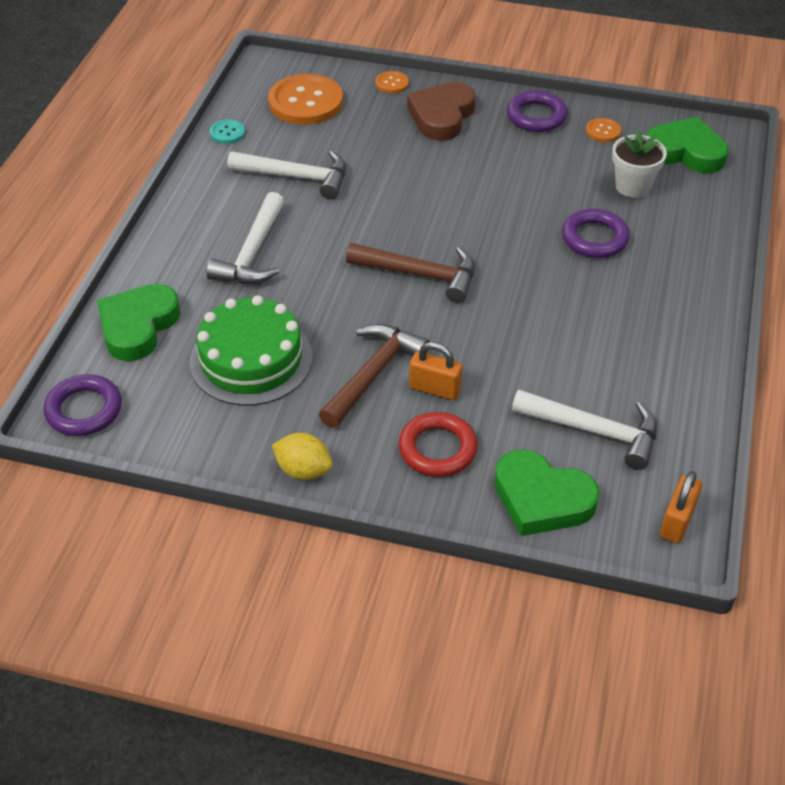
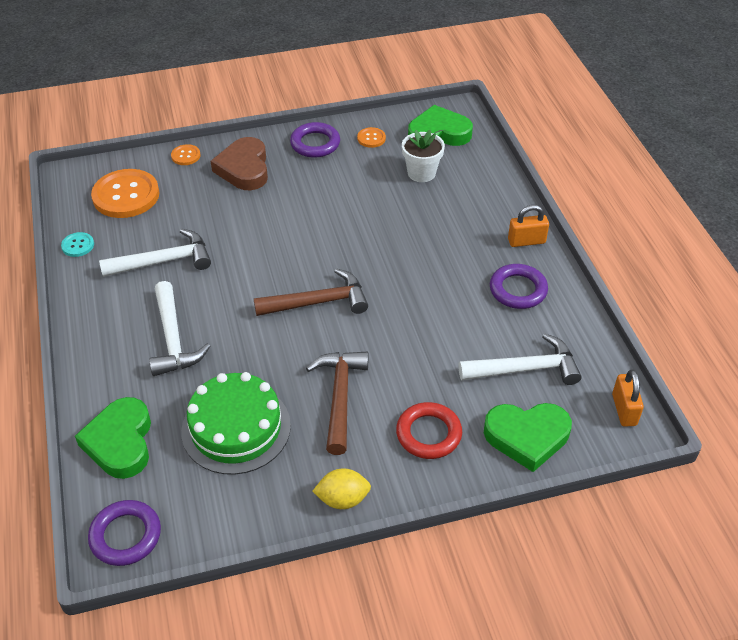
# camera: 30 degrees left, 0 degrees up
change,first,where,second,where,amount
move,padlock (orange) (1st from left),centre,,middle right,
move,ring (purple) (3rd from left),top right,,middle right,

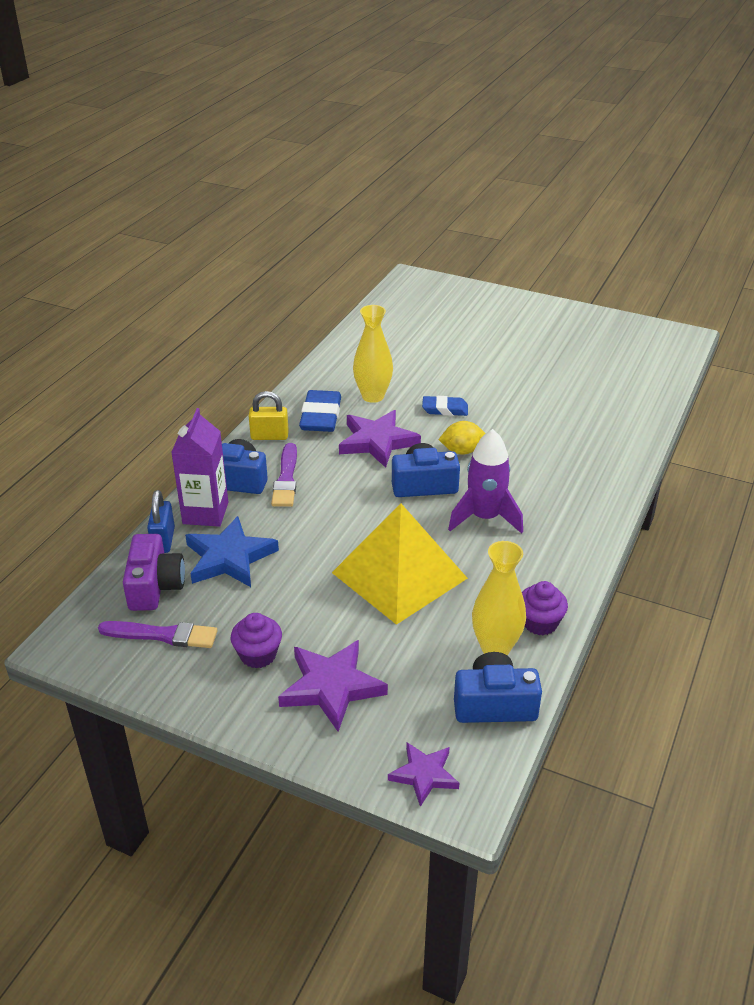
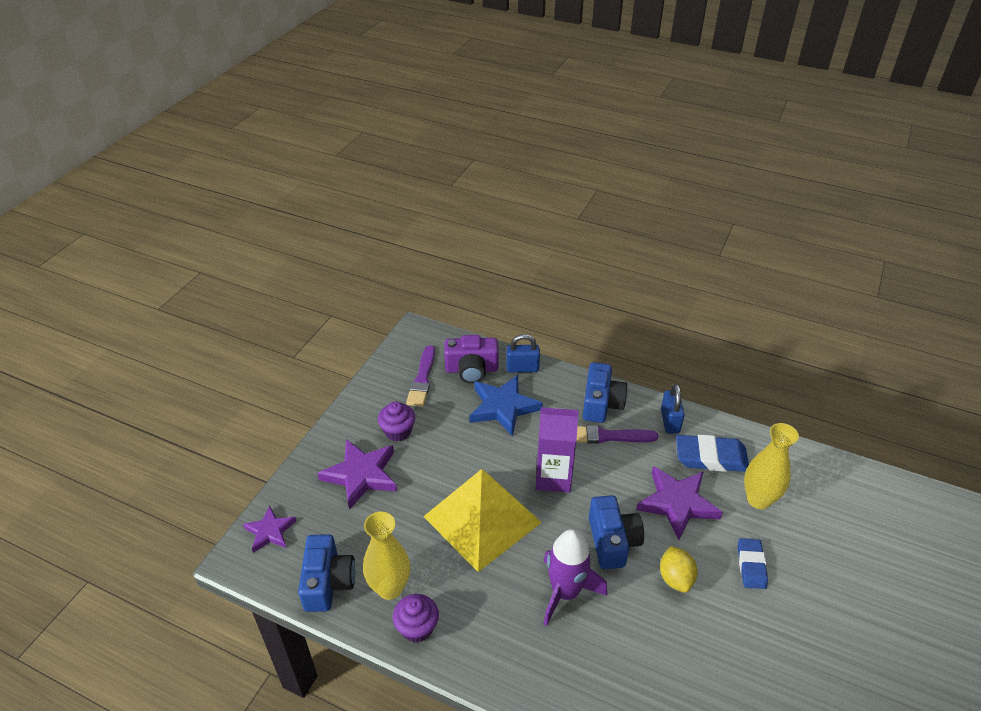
# camera: 90 degrees right, 5 degrees up
change,first,where,second,where,amount
move,carton (purple),middle left,,centre,
recolor,padlock (yellow),centre,padlock (blue) (2nd from left),middle right,

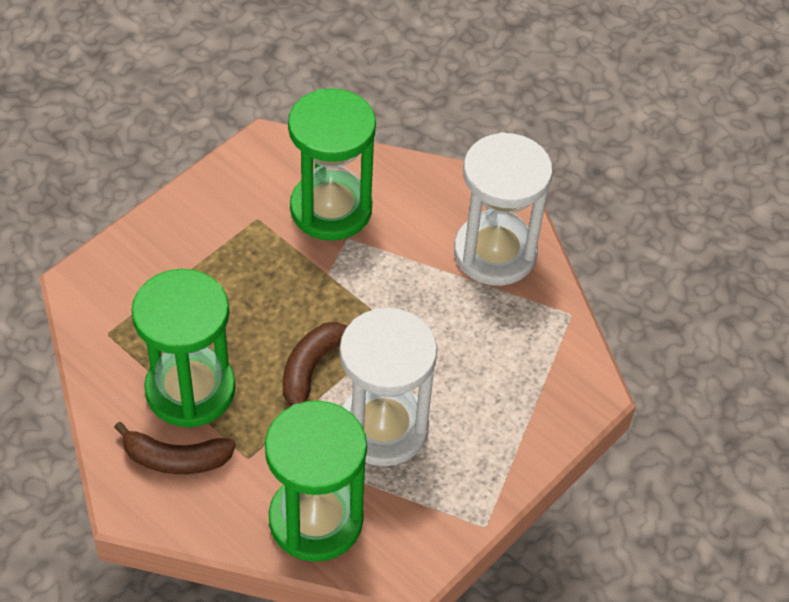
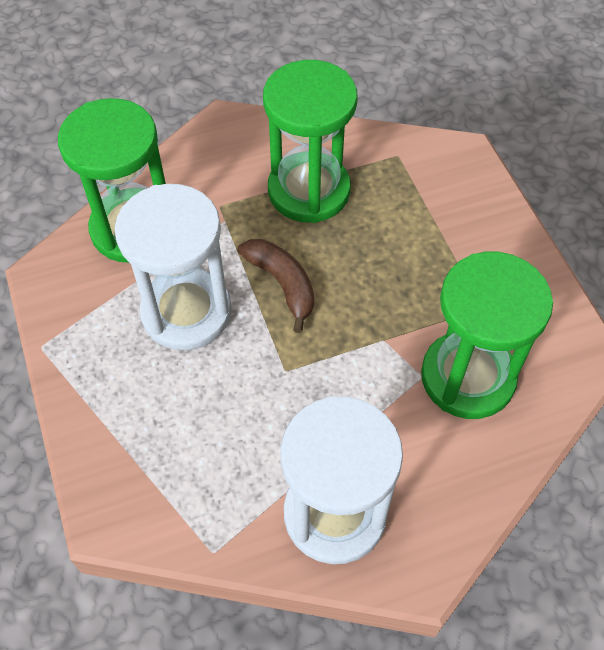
# camera: 120 degrees right, 5 degrees up
change,first,where,second,where,amount
delete,banana (brown) (1st from left),bottom left,,,

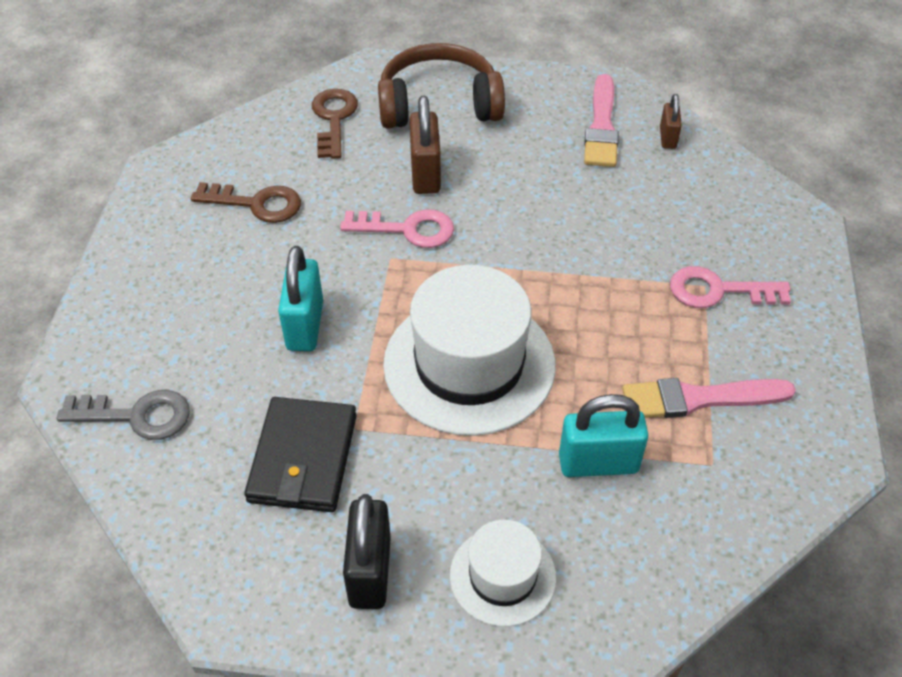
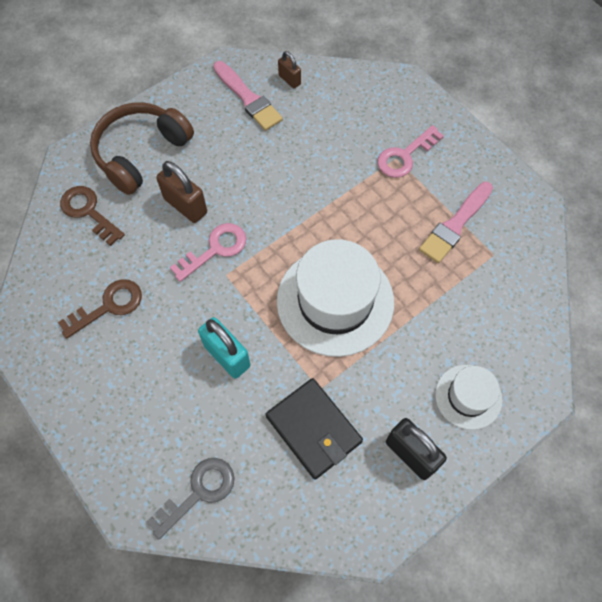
# camera: 45 degrees left, 15 degrees up
change,first,where,second,where,amount
delete,padlock (turquoise) (2nd from left),middle right,,,

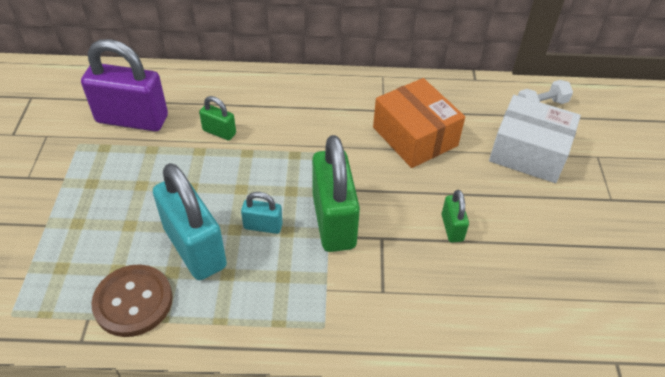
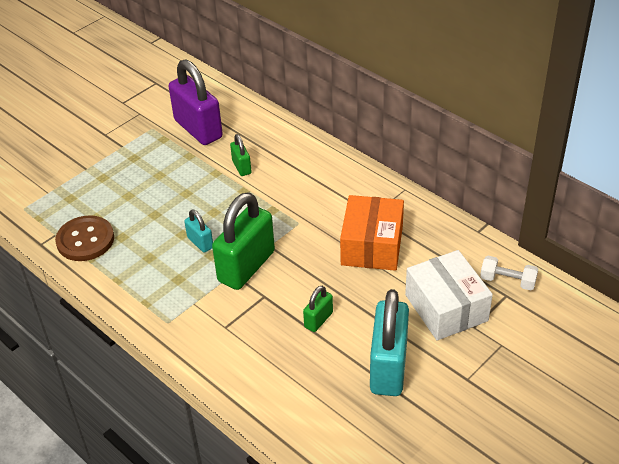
# camera: 45 degrees right, 5 degrees down
change,first,where,second,where,amount
move,padlock (turquoise) (1st from left in the first image),middle left,padlock (turquoise) (2nd from left),bottom centre,

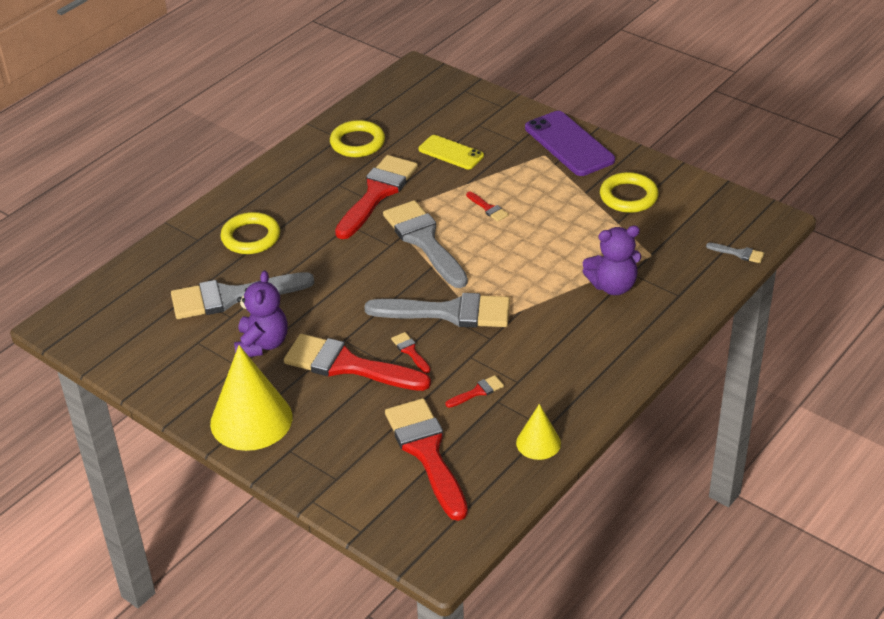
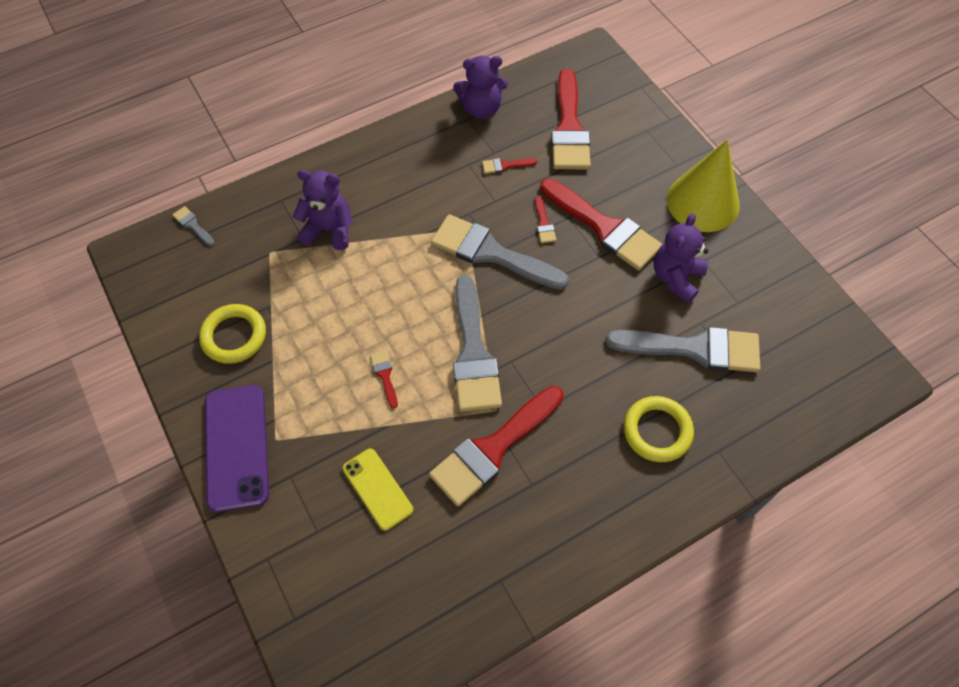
# camera: 160 degrees left, 20 degrees up
change,first,where,second,where,amount
delete,ring (yellow) (2nd from left),top centre,,,
replace,cone (yellow) (2nd from left),bottom centre,teddy bear (purple) (2nd from left),top centre,

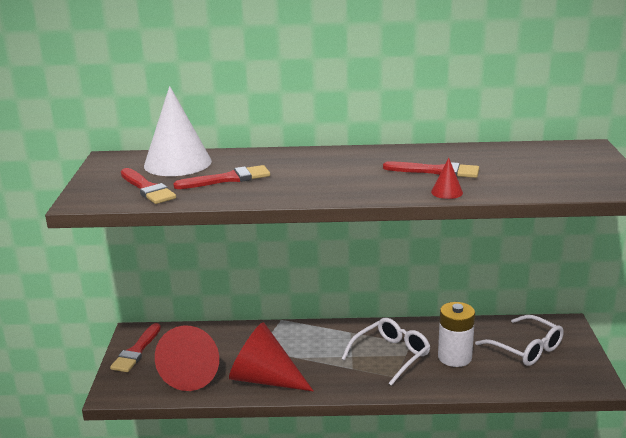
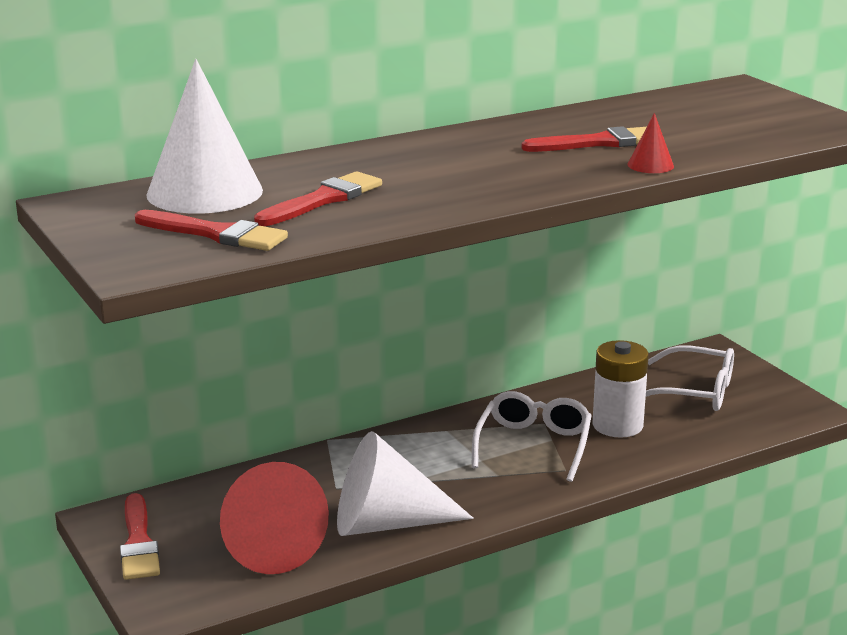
# camera: 30 degrees left, 0 degrees up
change,first,where,second,where,amount
recolor,cone (red) (2nd from left),bottom centre,cone (white) (2nd from left),bottom centre,

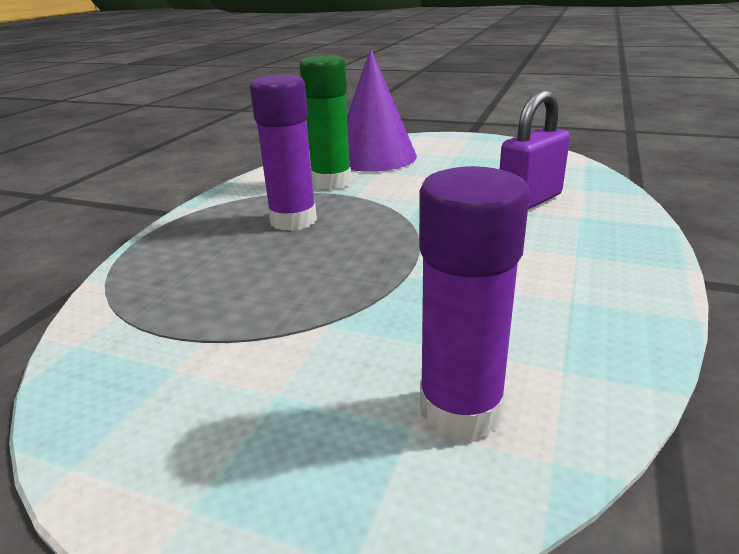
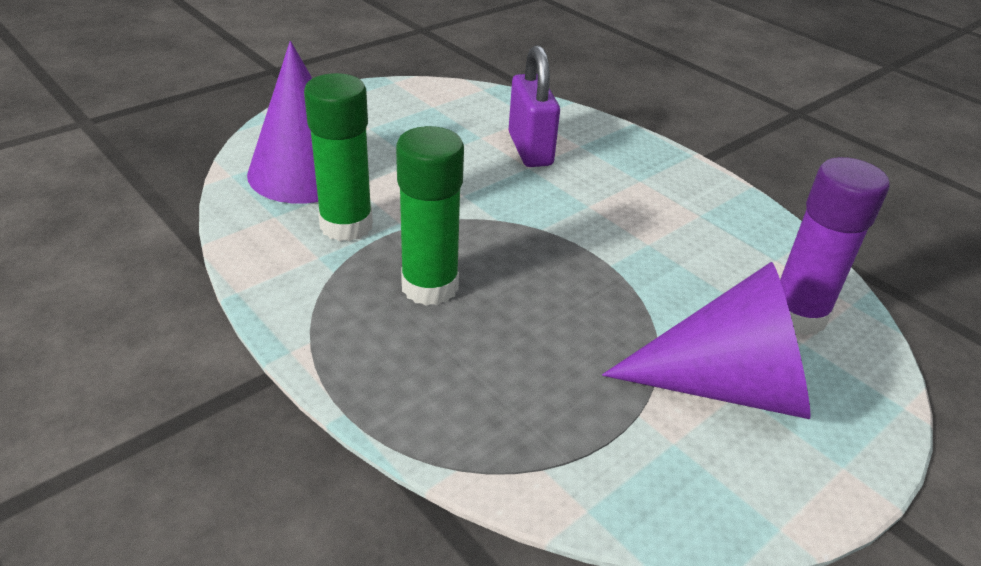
# camera: 65 degrees left, 10 degrees up
change,first,where,second,where,amount
insert,,,cone (purple) (2nd from left),middle right,
recolor,glue stick (purple) (1st from left),top centre,glue stick (green) (2nd from left),centre,

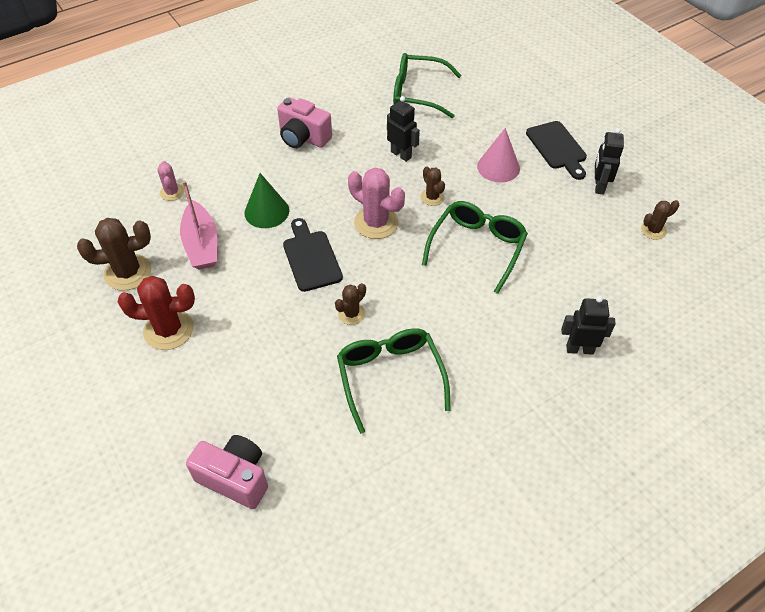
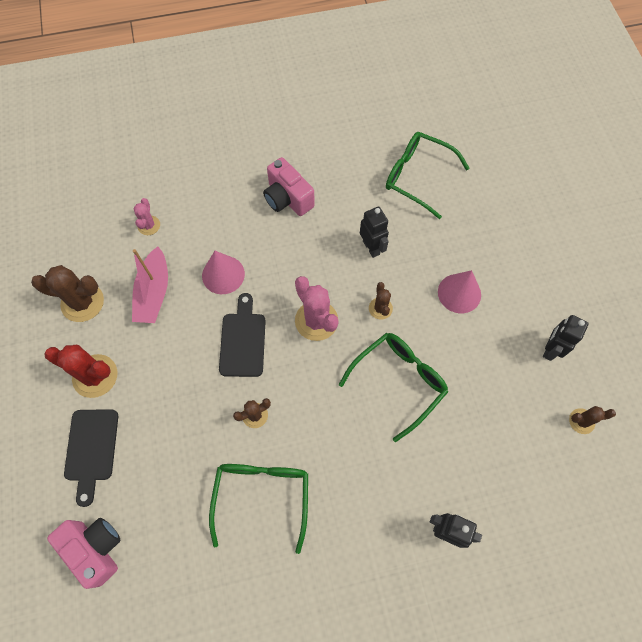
# camera: 20 degrees right, 15 degrees up
change,first,where,second,where,amount
move,cutting board (black) (2nd from left in the first image),top right,cutting board (black) (1st from left),bottom left,
recolor,cone (green),top centre,cone (pink) (1st from left),centre,

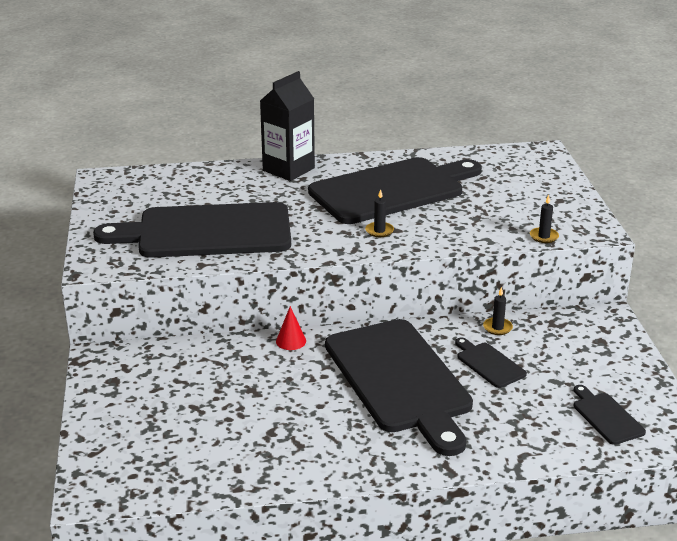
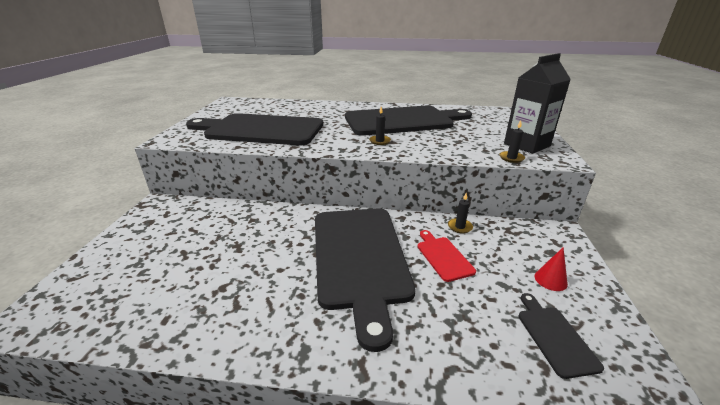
# camera: 15 degrees right, 0 degrees up
change,first,where,second,where,amount
move,carton (black),top centre,,top right,
move,cone (red),centre,,middle right,
recolor,cutting board (black) (4th from left),bottom right,cutting board (red),centre,

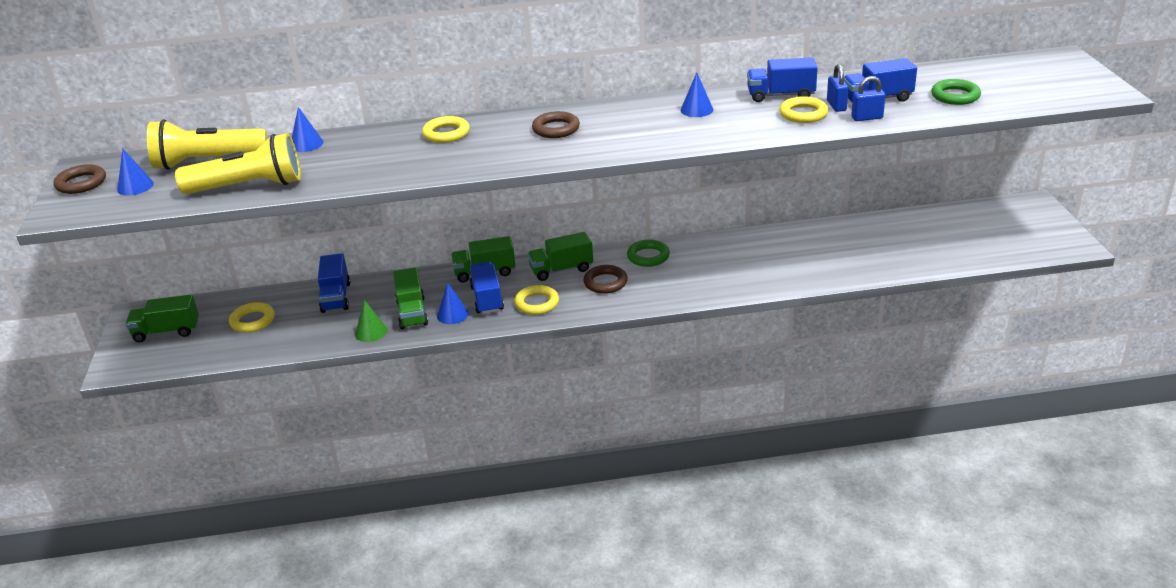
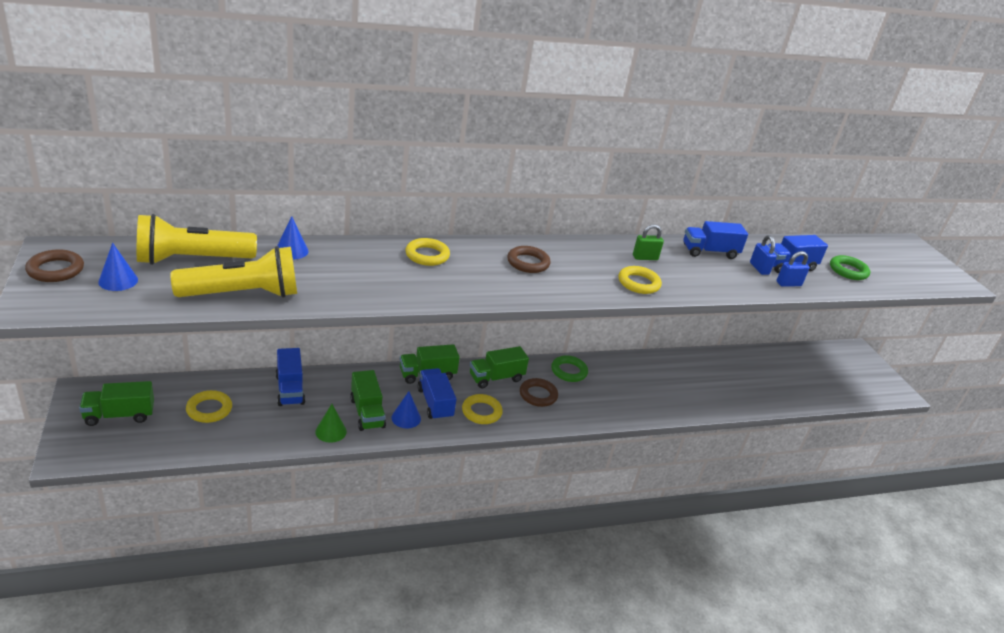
# camera: 15 degrees left, 0 degrees up
change,first,where,second,where,amount
move,ring (yellow) (4th from left),top right,,centre,
replace,cone (blue) (4th from left),top centre,padlock (green),centre,

